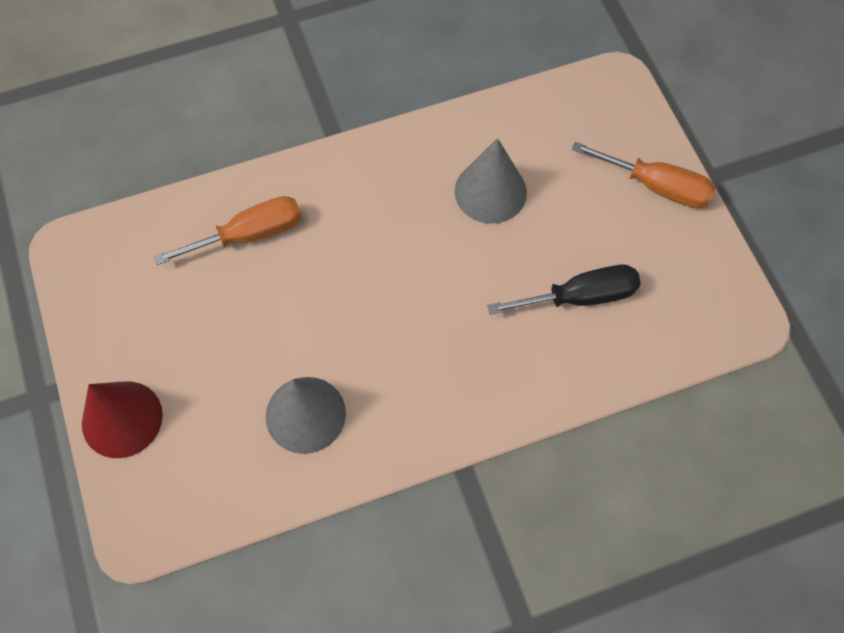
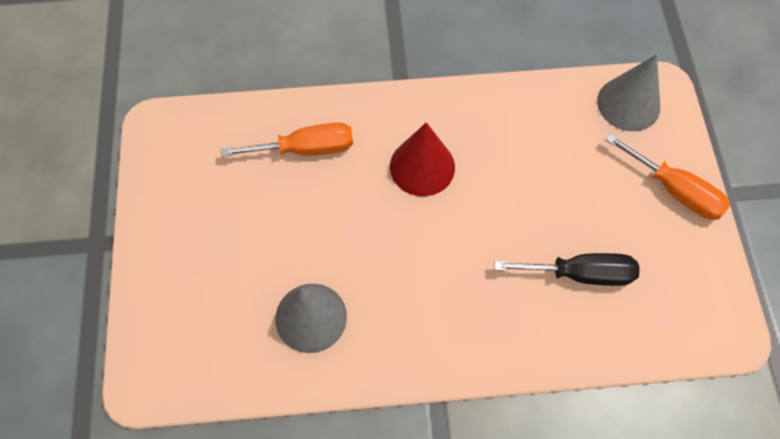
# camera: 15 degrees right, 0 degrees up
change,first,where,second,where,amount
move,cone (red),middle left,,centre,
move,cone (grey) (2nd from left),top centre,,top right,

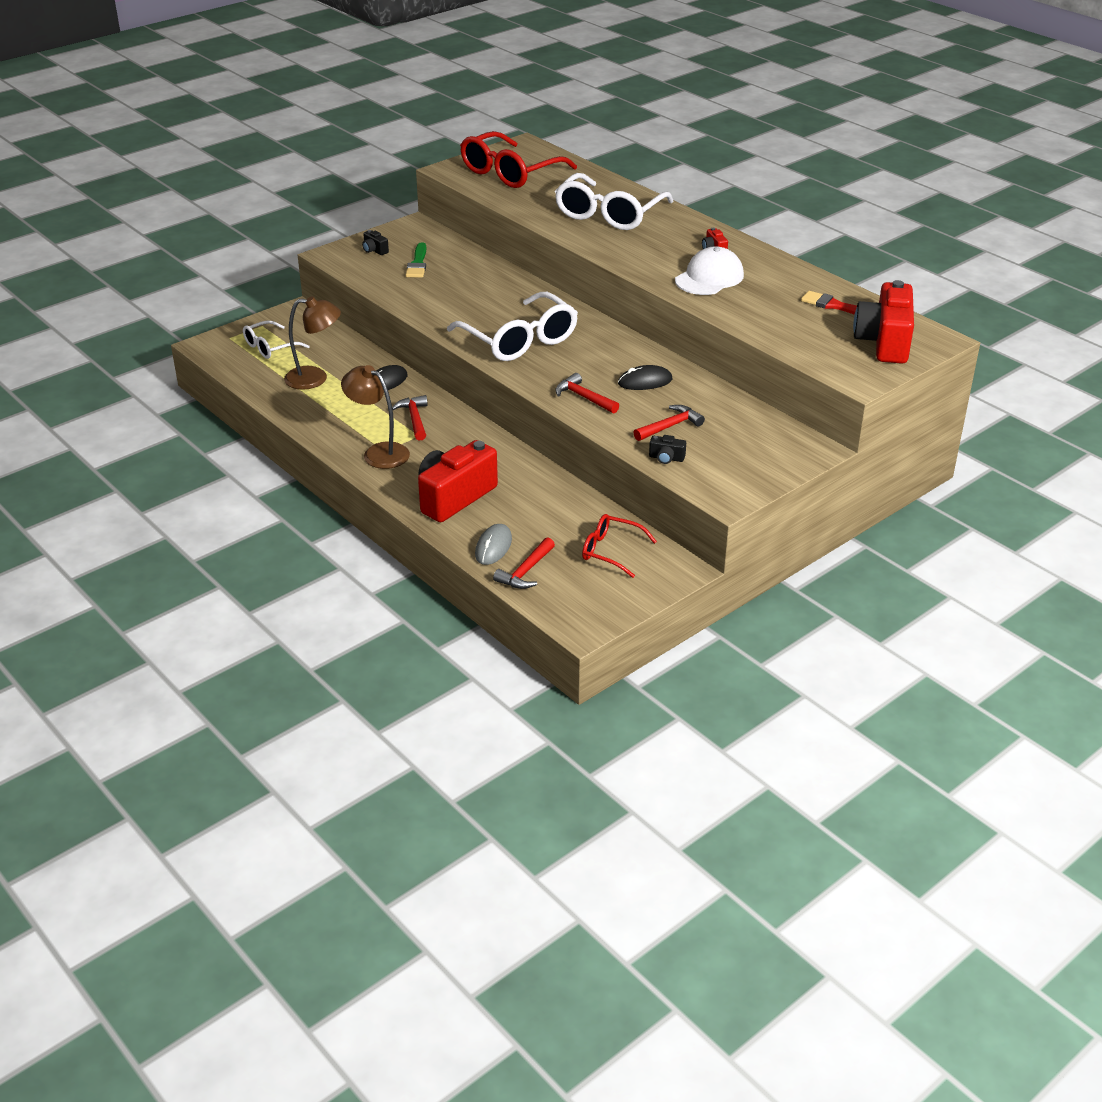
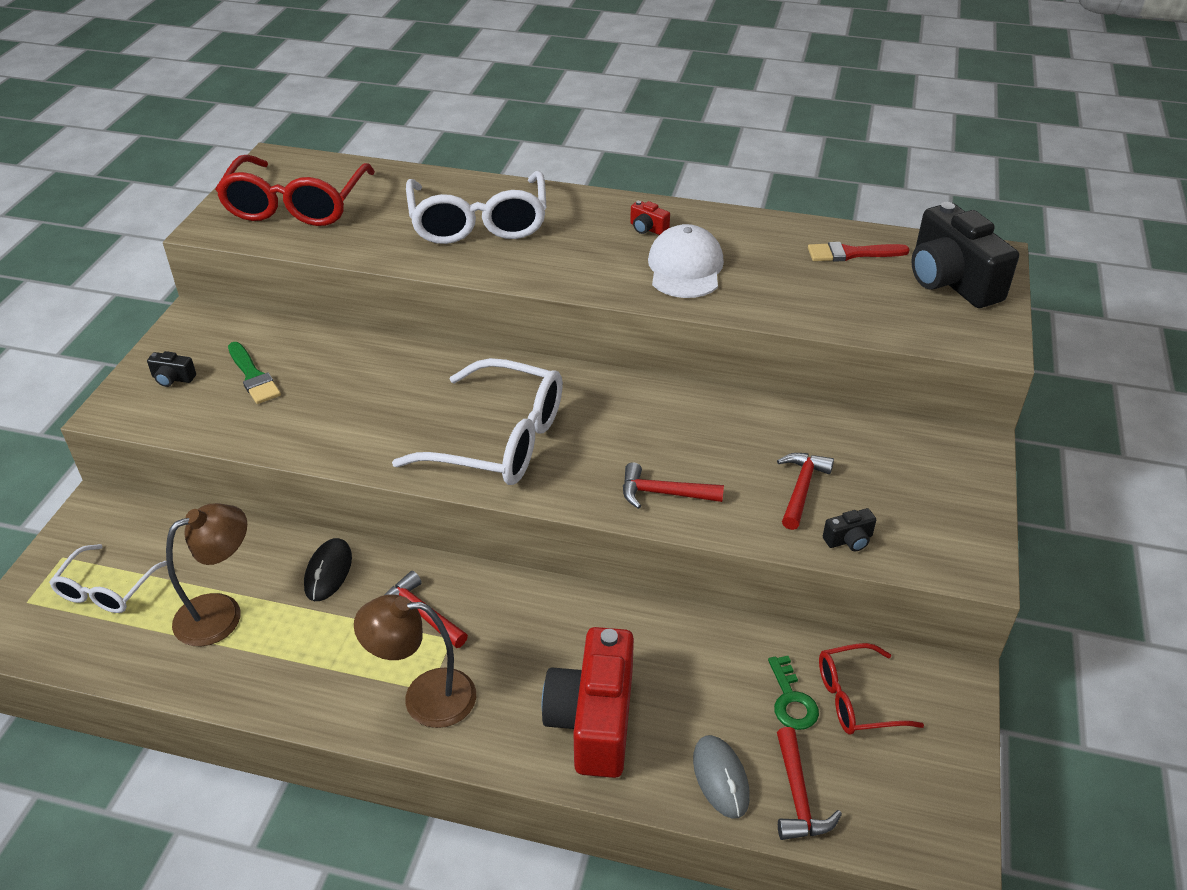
# camera: 35 degrees left, 5 degrees up
change,first,where,second,where,amount
delete,mouse (black) (2nd from left),centre,,,
insert,,,key (green),bottom right,
recolor,camera (red) (3rd from left),top right,camera (black) (3rd from left),top right,

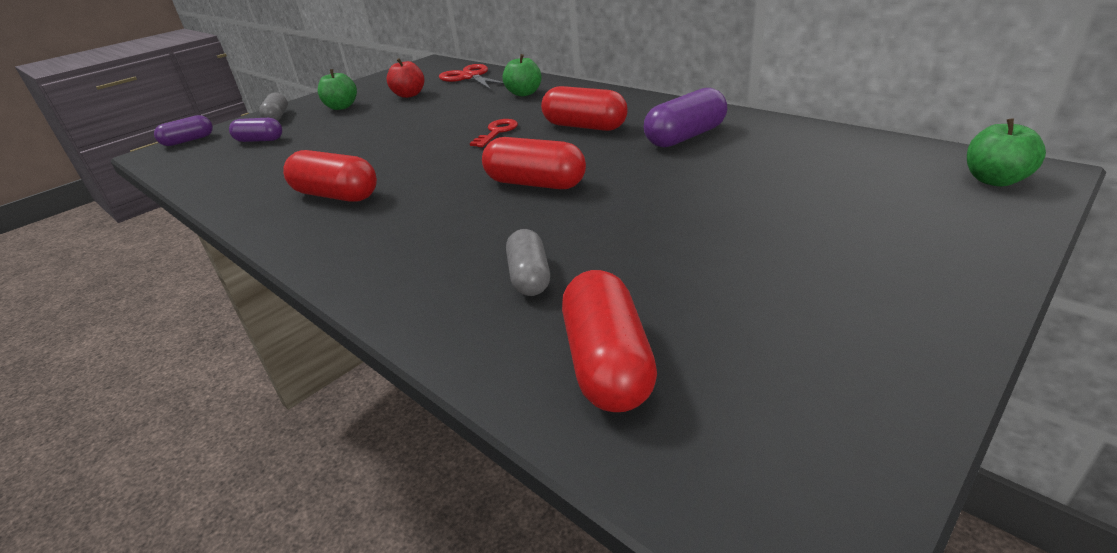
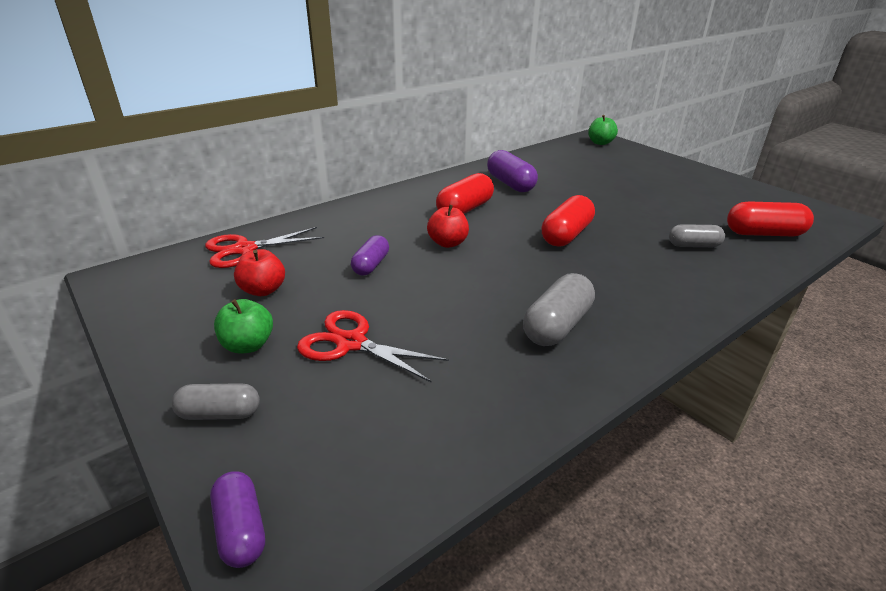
# camera: 85 degrees left, 0 degrees up
change,first,where,second,where,amount
delete,apple (green) (2nd from left),top centre,,,
insert,,,scissors (red) (2nd from left),centre,
move,capsule (purple) (2nd from left),top left,,centre,
replace,key (red),top centre,apple (red) (2nd from left),centre,
recolor,capsule (red) (1st from left),top left,capsule (grey) (2nd from left),centre,

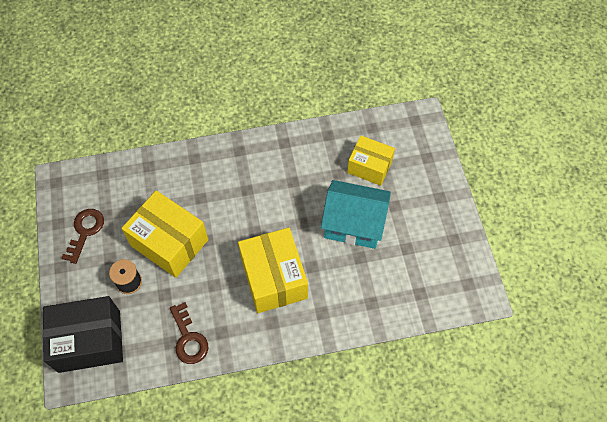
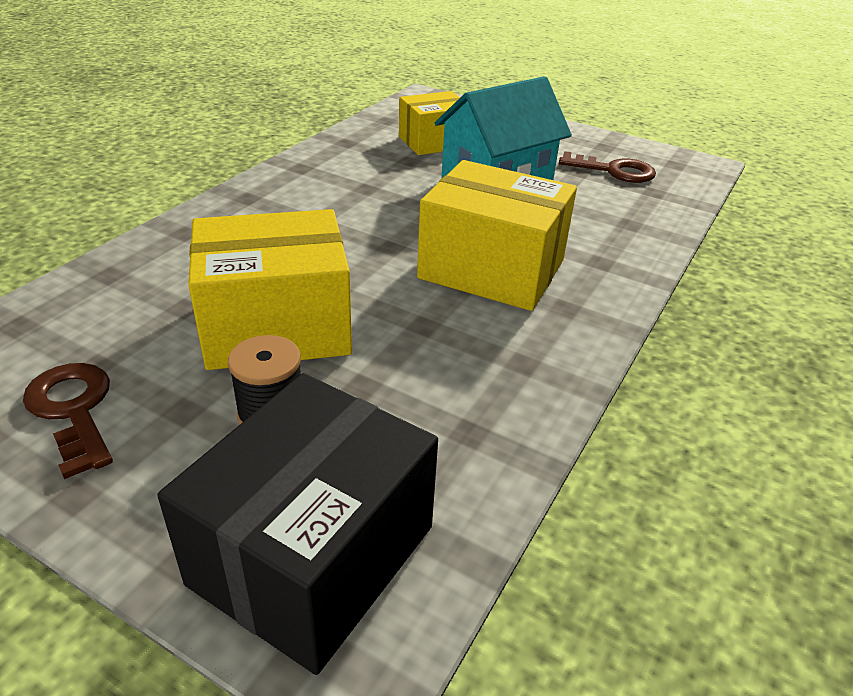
# camera: 50 degrees left, 25 degrees down
change,first,where,second,where,amount
move,key (brown) (2nd from left),bottom left,,top right,

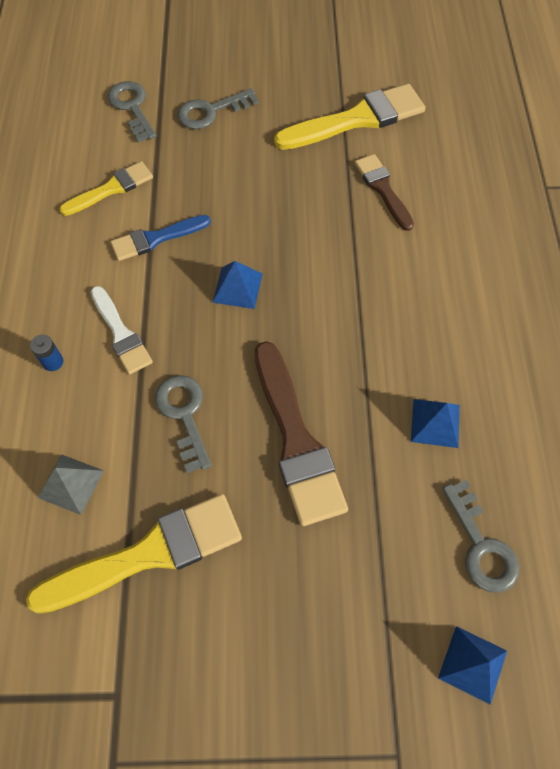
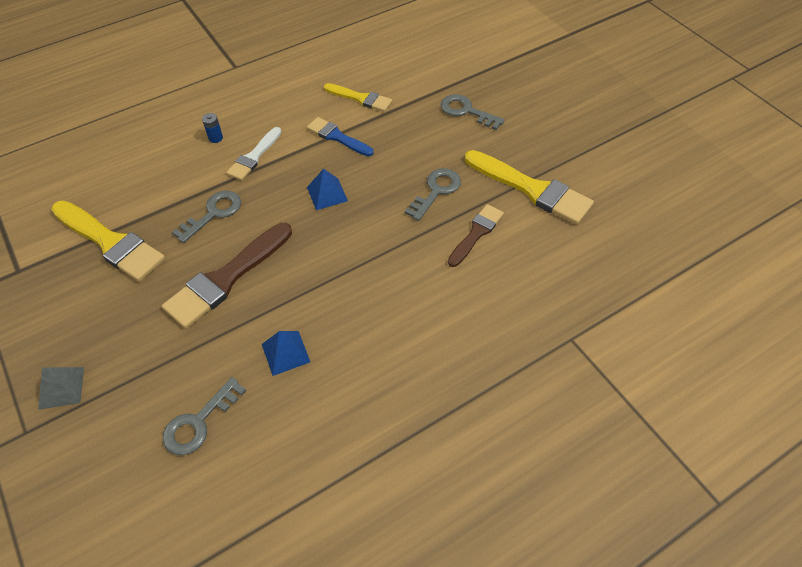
# camera: 60 degrees right, 10 degrees down
change,first,where,second,where,amount
delete,pyramid (blue) (3rd from left),bottom right,,,
move,pyramid (grey),middle left,,bottom left,
move,key (grey) (1st from left in the first image),top left,key (grey) (3rd from left),centre,

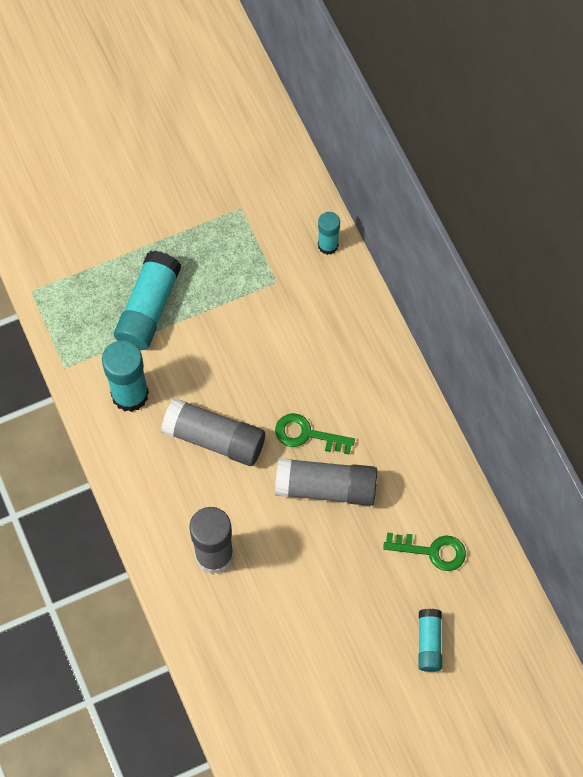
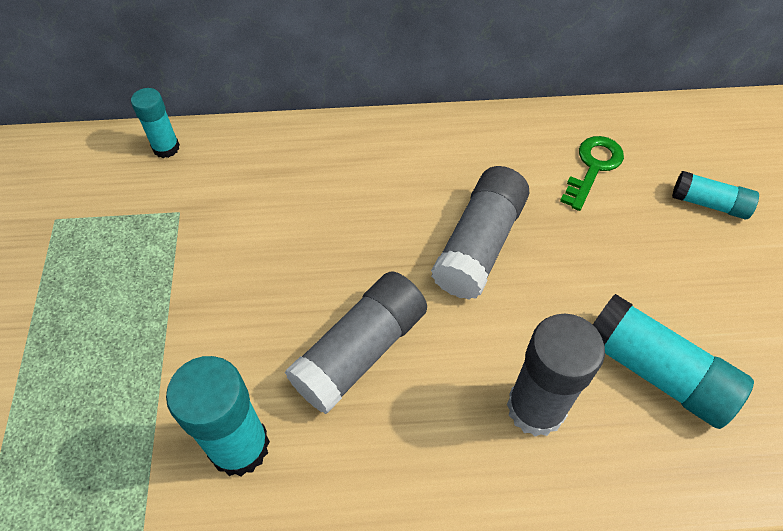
# camera: 70 degrees left, 10 degrees down
change,first,where,second,where,amount
delete,key (green) (1st from left),centre,,,
move,glue stick (turquoise) (2nd from left in the first image),middle left,glue stick (turquoise) (3rd from left),bottom right,

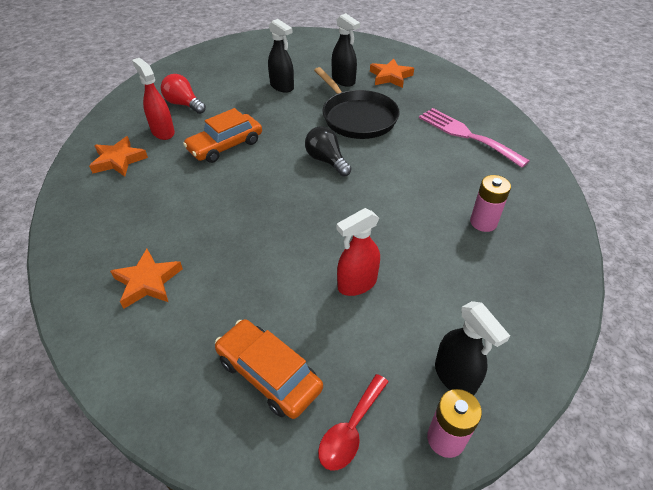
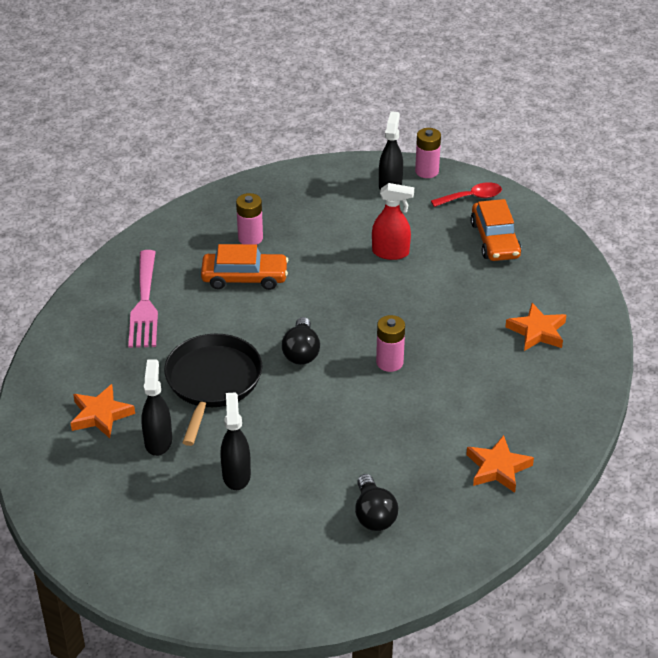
# camera: 140 degrees left, 5 degrees down
change,first,where,second,where,amount
delete,spray bottle (red) (1st from left),top left,,,
insert,,,battery (pink) (2nd from left),centre,
move,car (orange) (1st from left),top centre,,centre,
recolor,light bulb (red),top left,light bulb (black) (2nd from left),bottom centre,

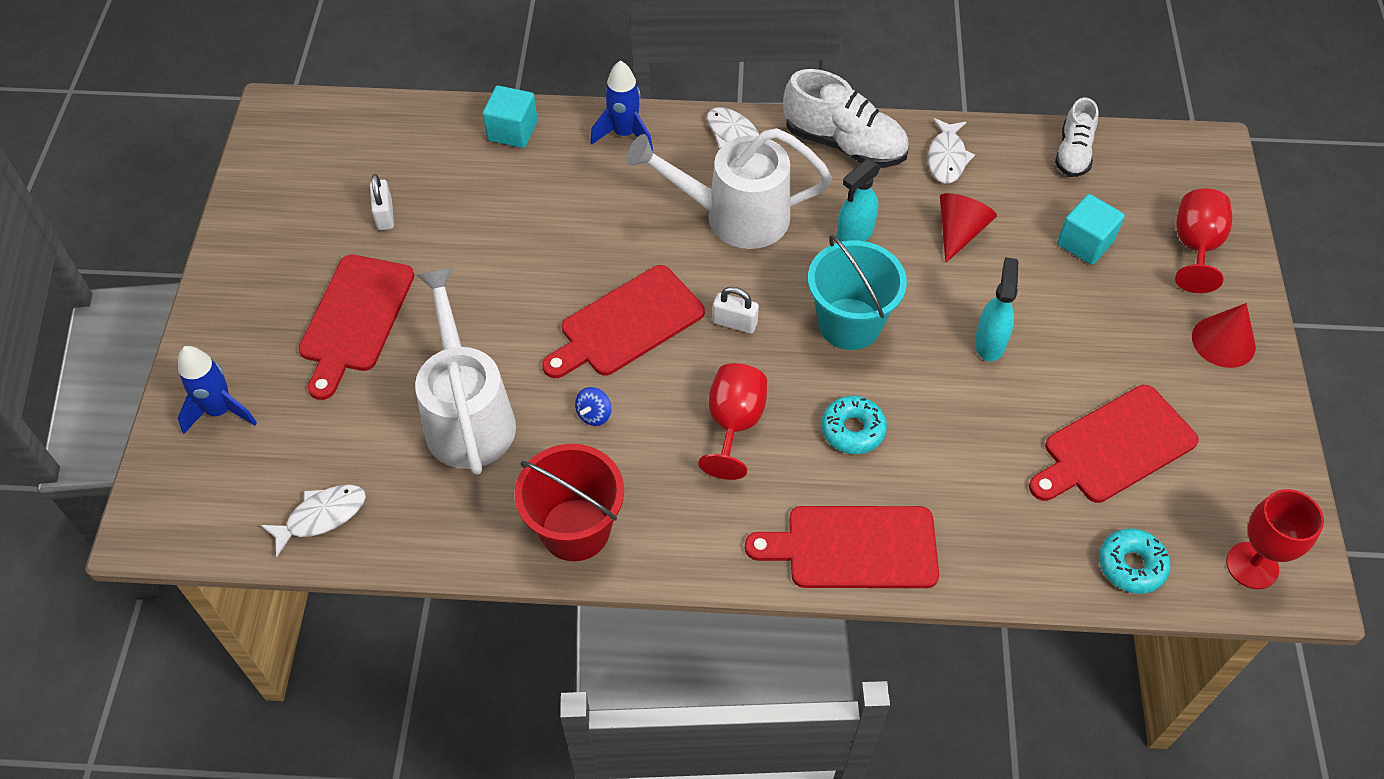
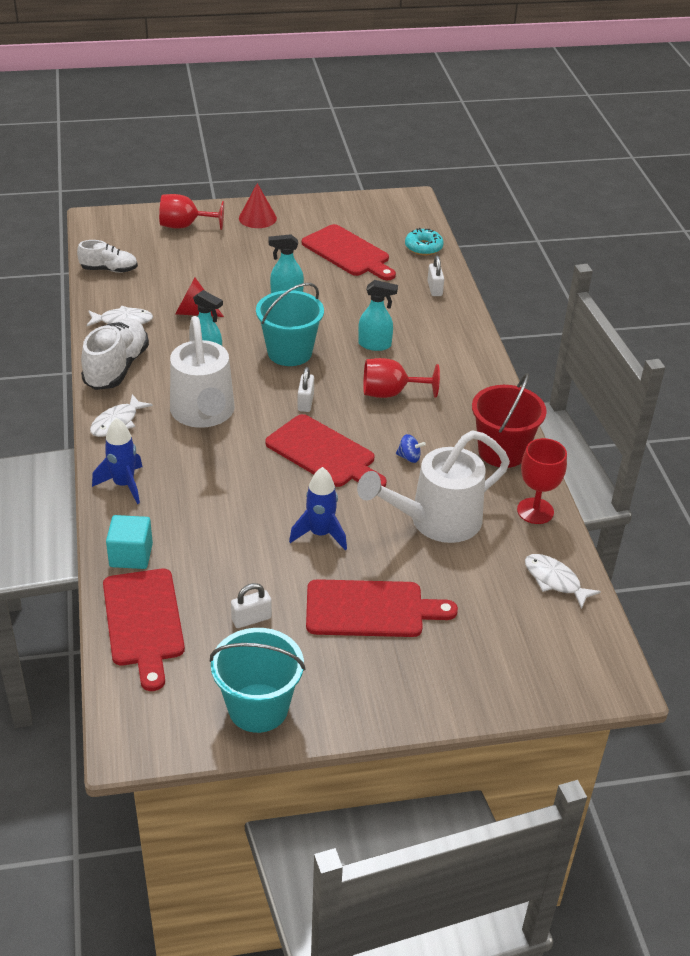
# camera: 105 degrees left, 15 degrees down
change,first,where,second,where,amount
delete,cube (turquoise) (2nd from left),top right,,,
insert,,,bucket (turquoise) (1st from left),bottom centre,
insert,,,padlock (white) (3rd from left),top centre,
move,rocket (blue) (1st from left in the first image),middle left,rocket (blue) (2nd from left),centre,
move,cutting board (red) (3rd from left in the first image),bottom centre,cutting board (red) (1st from left),middle left,
move,goblet (red) (3rd from left),bottom right,,middle right,
replace,donut (turquoise) (1st from left),centre,spray bottle (turquoise) (3rd from left),top centre,

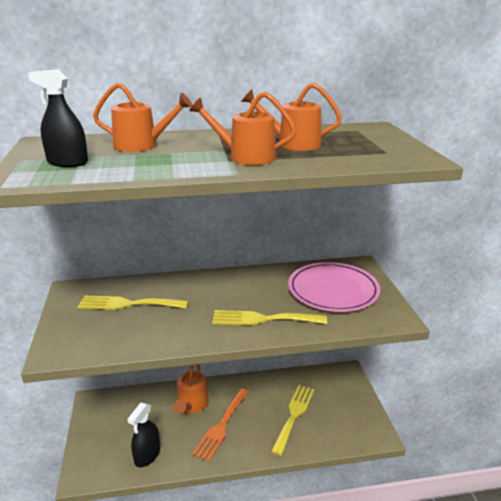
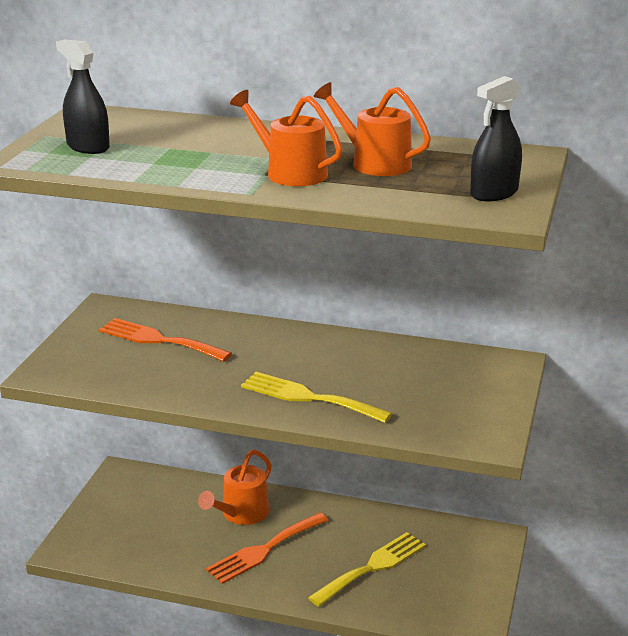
# camera: 25 degrees right, 0 degrees up
change,first,where,second,where,amount
delete,watering can (orange) (1st from left),top left,,,
delete,plate (pink),middle right,,,
move,spray bottle (black) (2nd from left),bottom left,,top right,
recolor,fork (yellow) (1st from left),middle left,fork (orange) (1st from left),middle left,

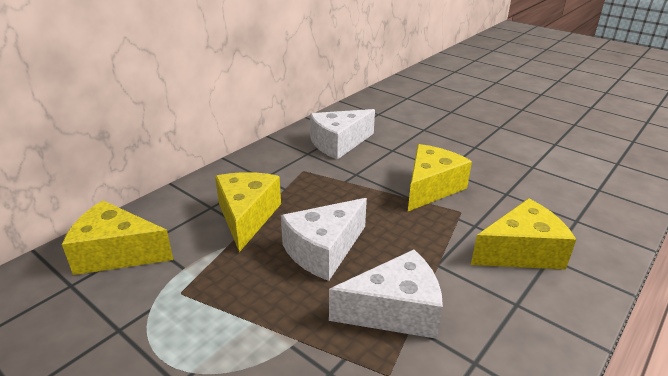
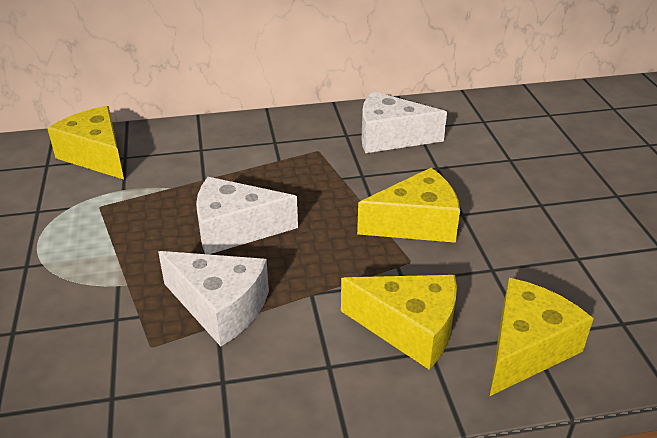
# camera: 40 degrees right, 5 degrees up
change,first,where,second,where,amount
move,cheese (yellow) (2nd from left in the first image),centre,cheese (yellow) (4th from left),bottom right,

